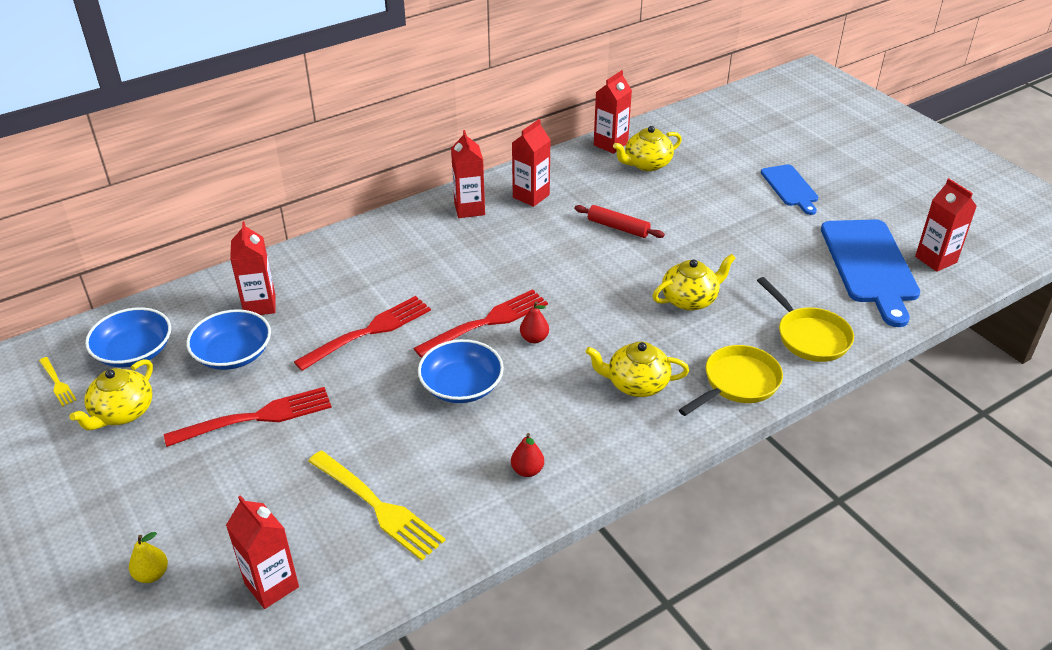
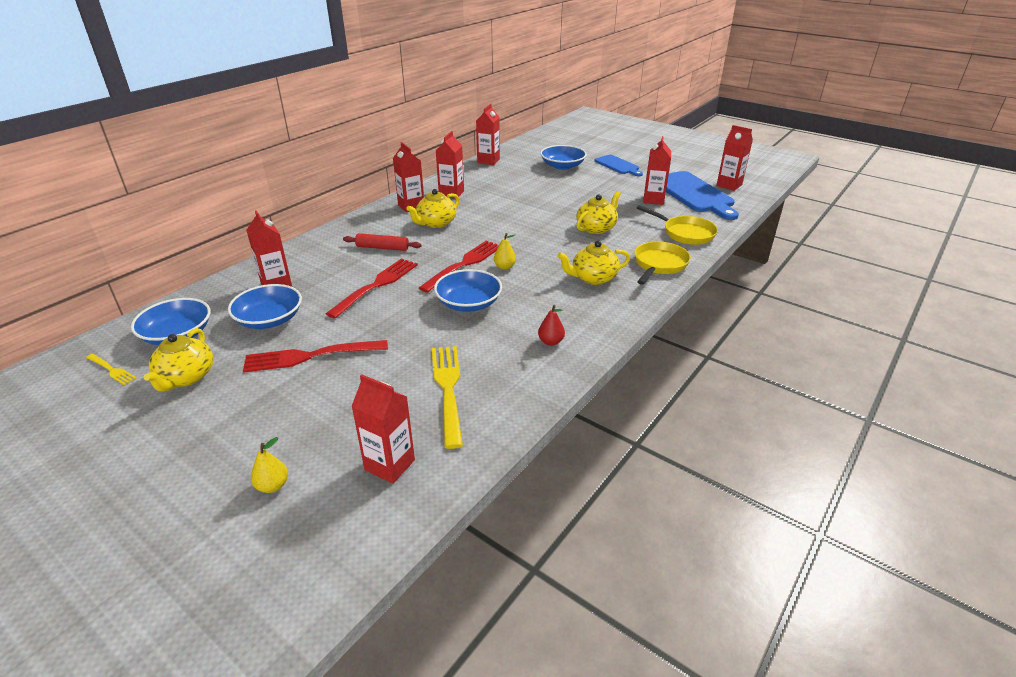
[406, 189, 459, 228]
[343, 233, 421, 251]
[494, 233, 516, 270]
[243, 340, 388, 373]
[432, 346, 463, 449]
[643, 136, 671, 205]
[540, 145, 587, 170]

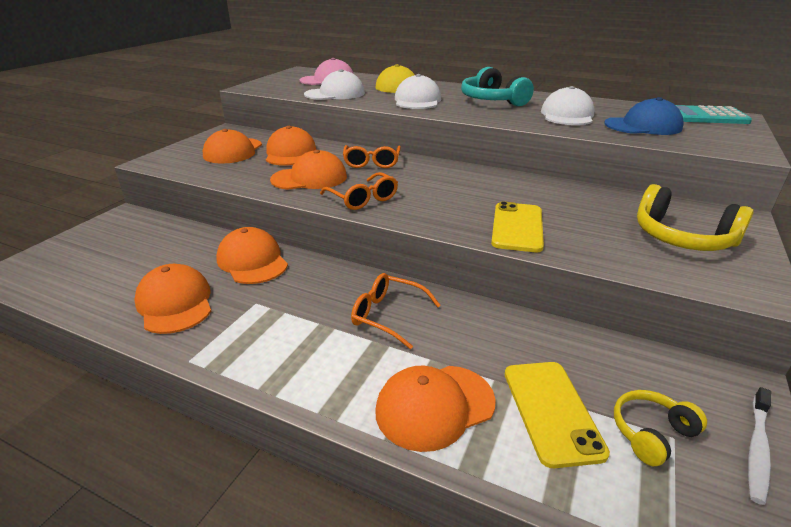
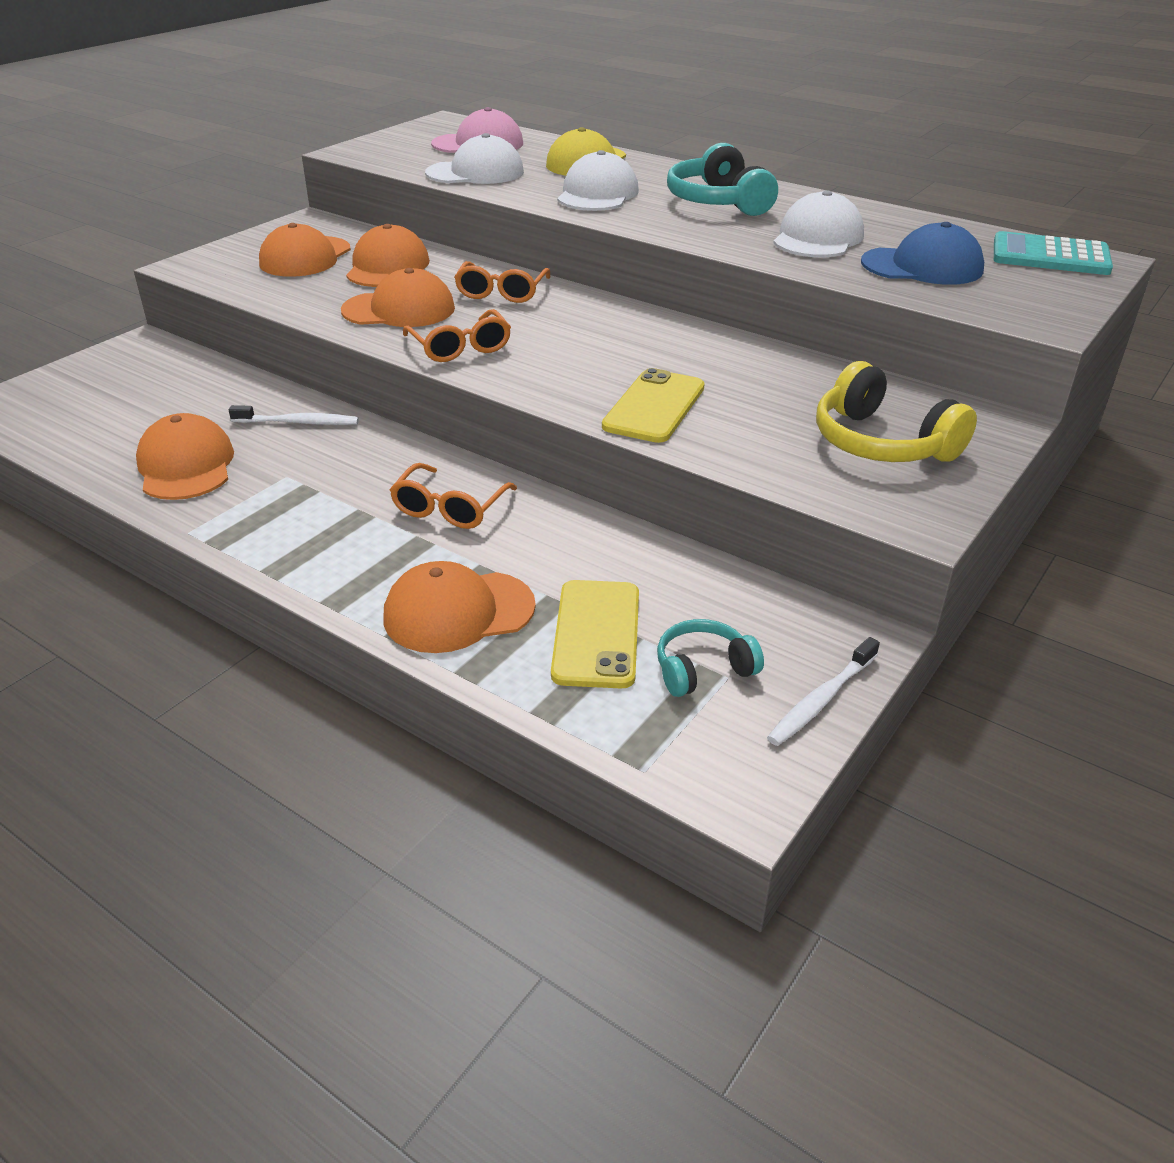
[229, 405, 359, 425]
[390, 463, 517, 529]
[657, 619, 764, 697]

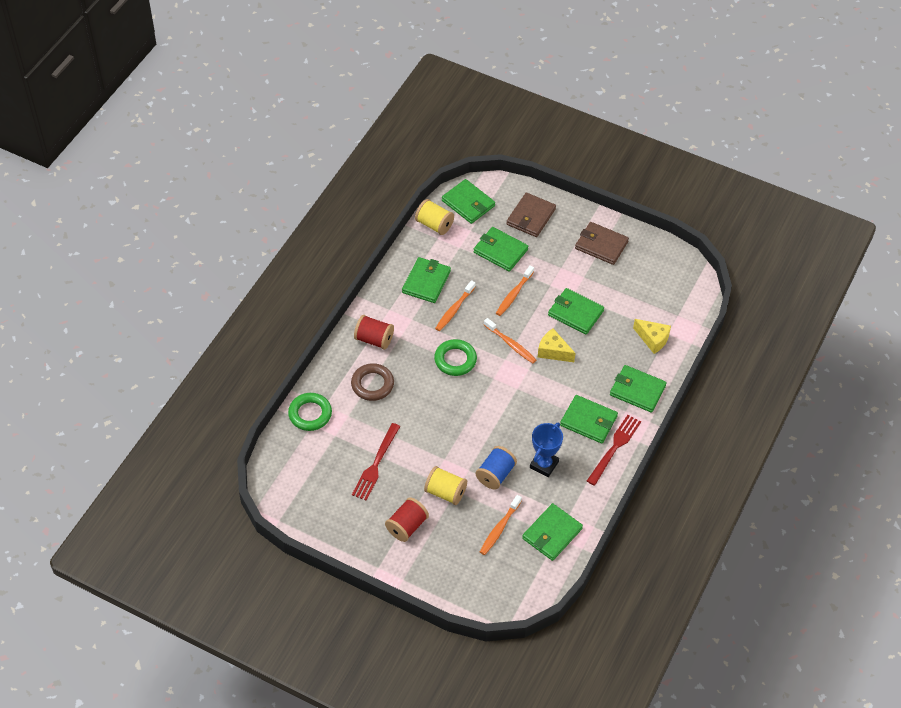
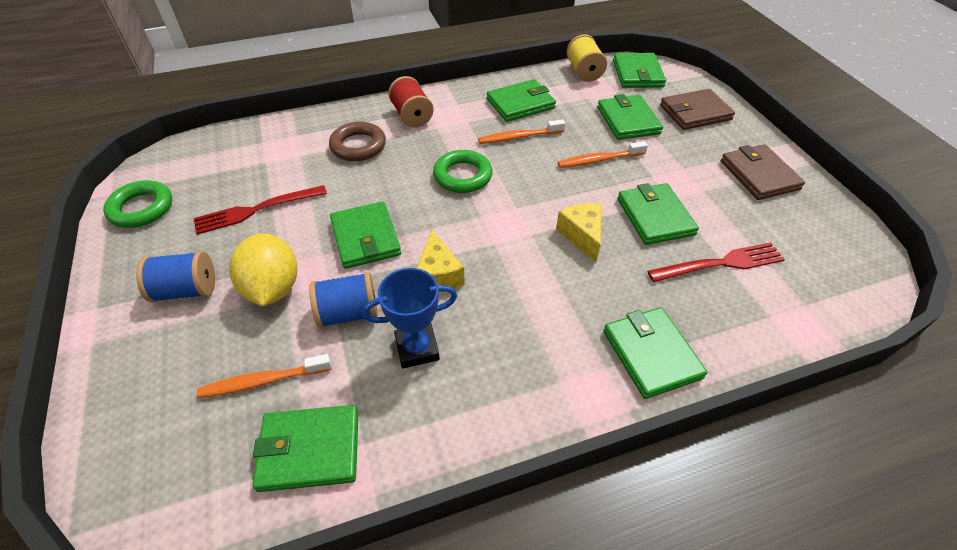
[484, 318, 536, 363] (first image)
[417, 230, 465, 292]
[103, 180, 172, 228]
[330, 201, 401, 269]
[647, 242, 785, 282]
[229, 233, 297, 306]
[136, 251, 215, 302]

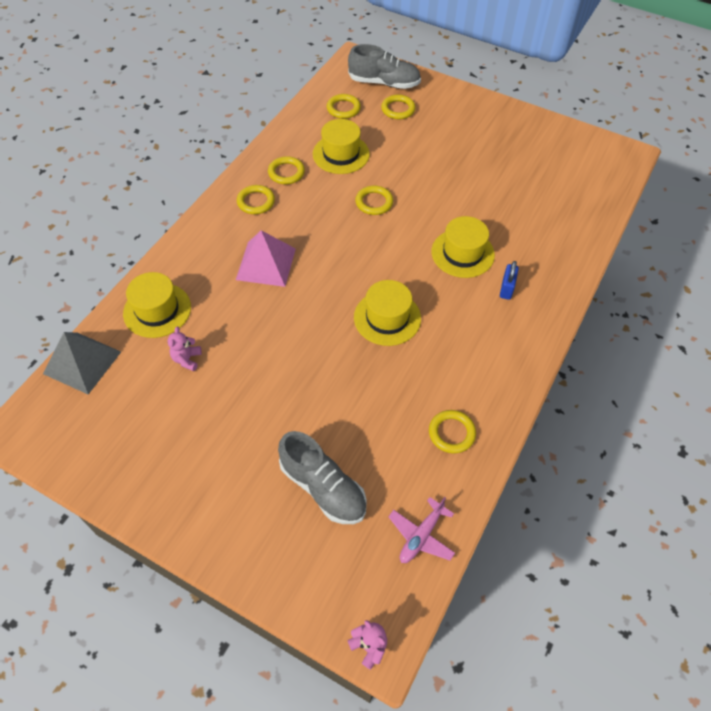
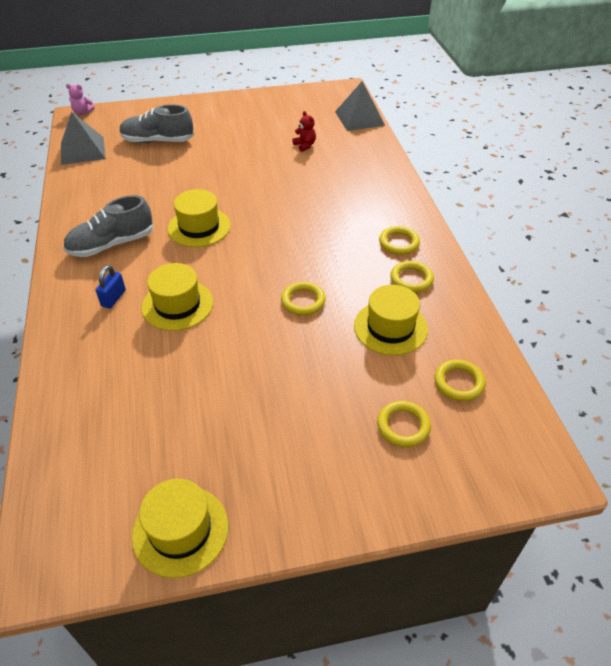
[63, 195, 153, 257]
[236, 230, 296, 287] (first image)
[96, 265, 126, 309]
[132, 479, 228, 578]
[292, 111, 316, 152]
[429, 410, 476, 454] (first image)
[61, 112, 106, 165]

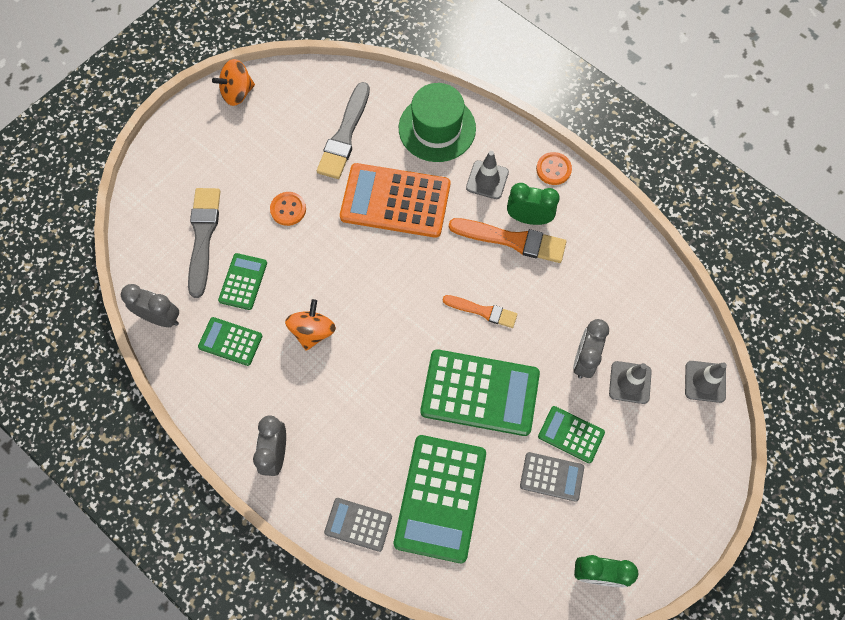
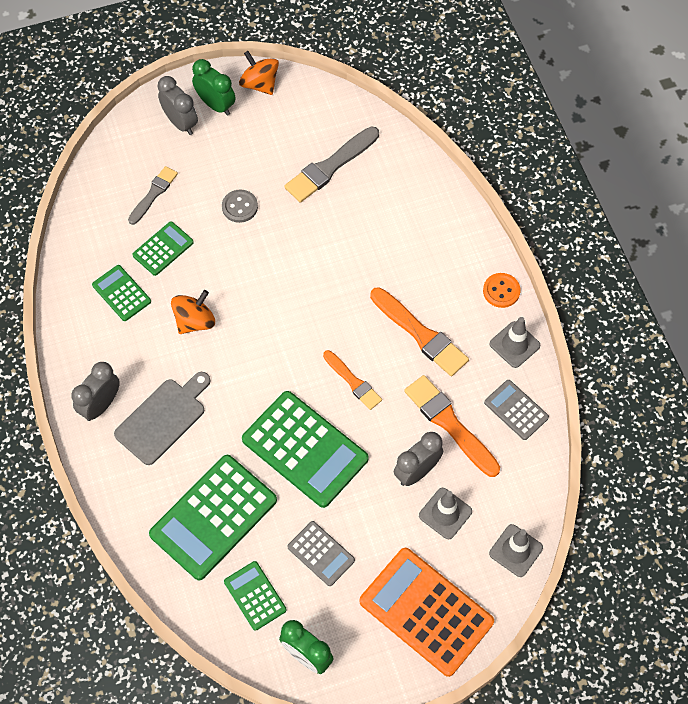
[239, 51, 279, 95]
[399, 83, 476, 162] (first image)
[490, 317, 540, 368]
[359, 548, 494, 677]
[192, 59, 235, 116]
[128, 166, 178, 225]
[222, 189, 258, 223]
[157, 76, 198, 135]
[224, 561, 287, 631]
[484, 380, 549, 440]
[114, 372, 210, 465]
[404, 375, 500, 477]

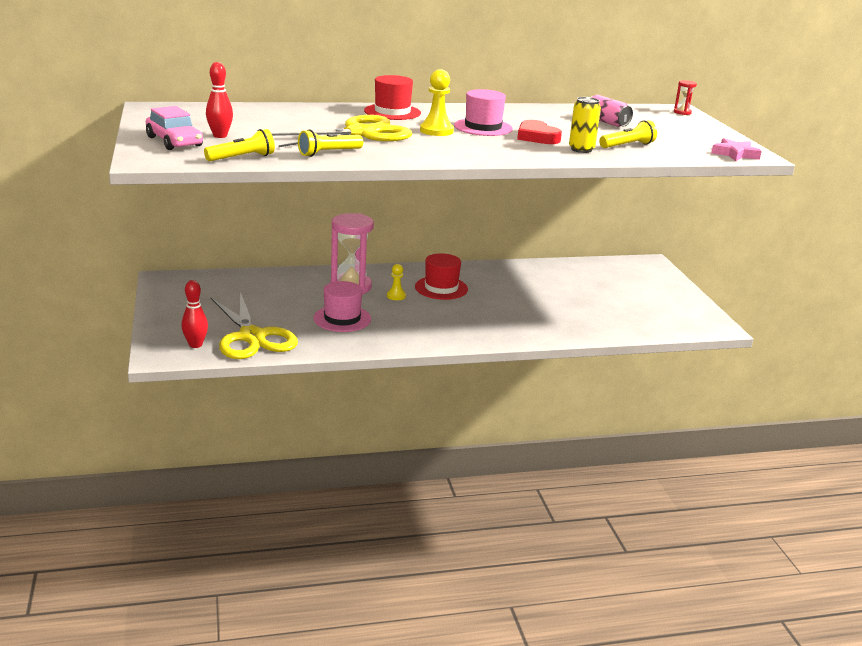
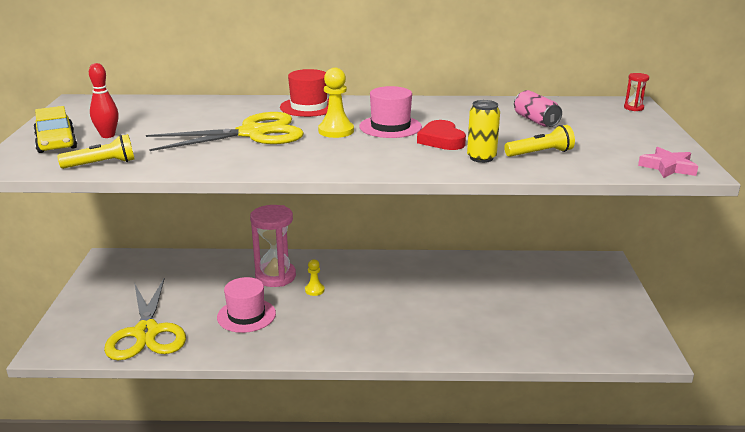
[33, 106, 77, 153]
[298, 129, 363, 157] (first image)
[415, 253, 468, 300] (first image)
[181, 280, 208, 348] (first image)

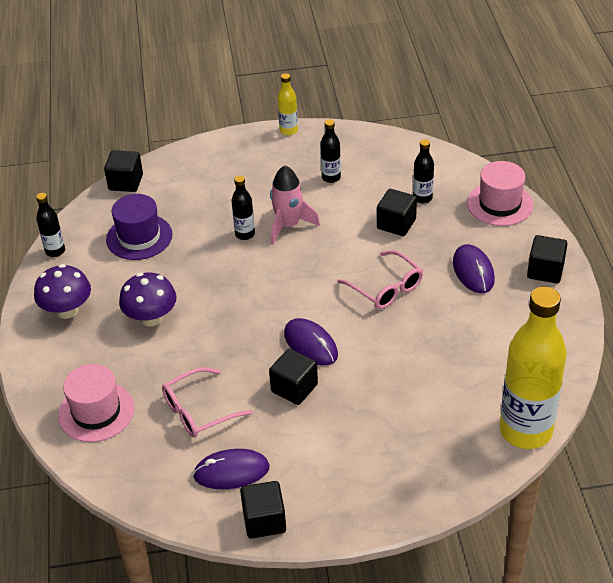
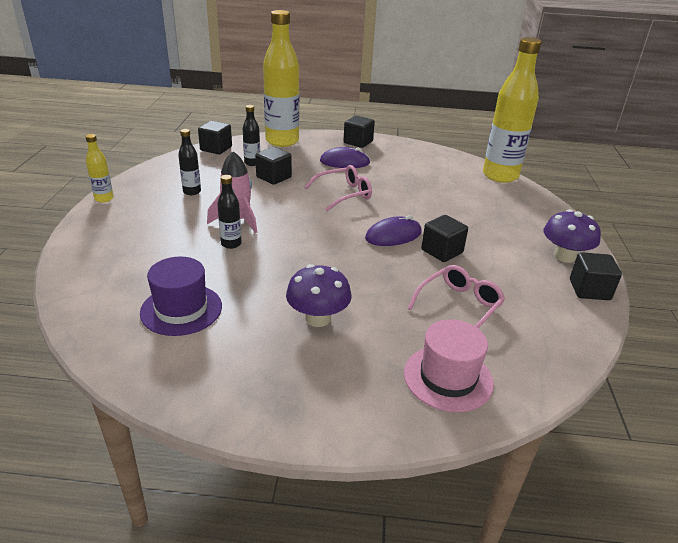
[198, 121, 232, 154]
[263, 10, 299, 147]
[36, 193, 65, 257] (first image)
[543, 210, 601, 263]
[407, 265, 505, 329]
[193, 449, 270, 489] (first image)

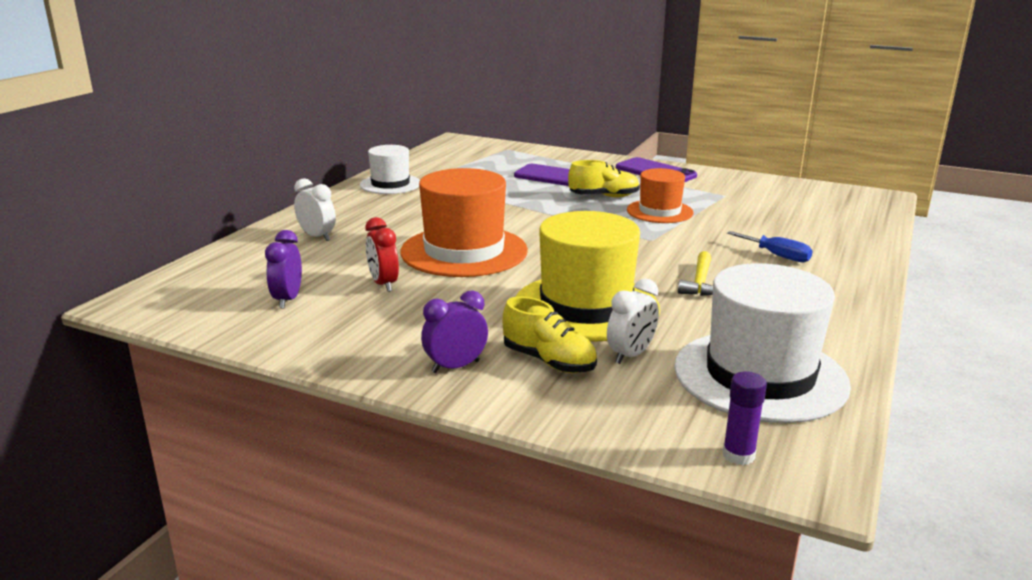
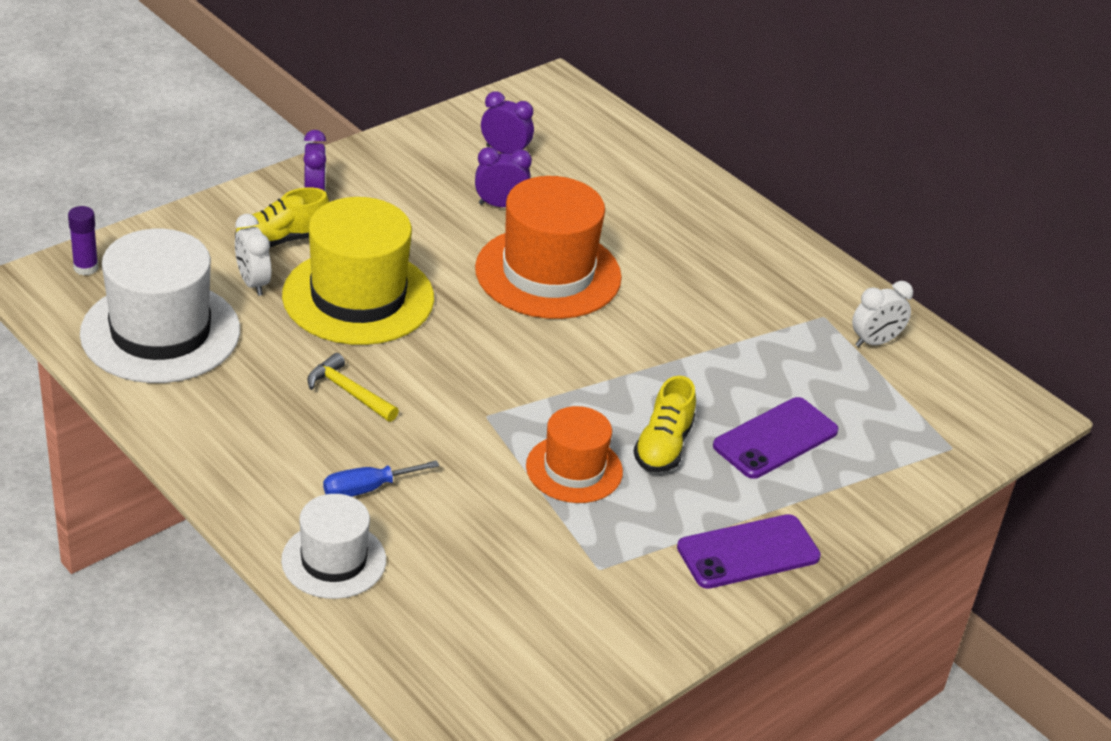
[281, 494, 386, 599]
[852, 281, 913, 347]
[475, 147, 532, 207]

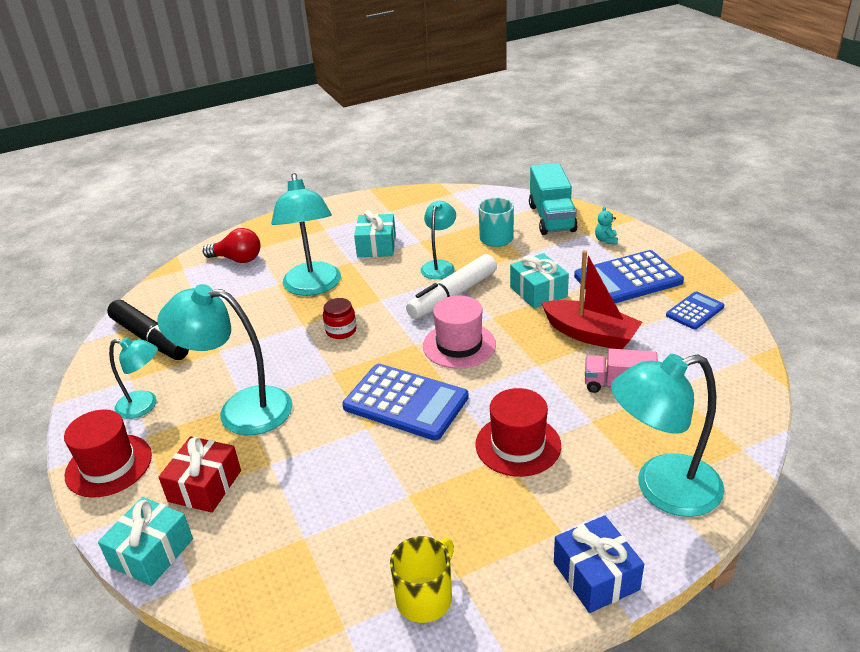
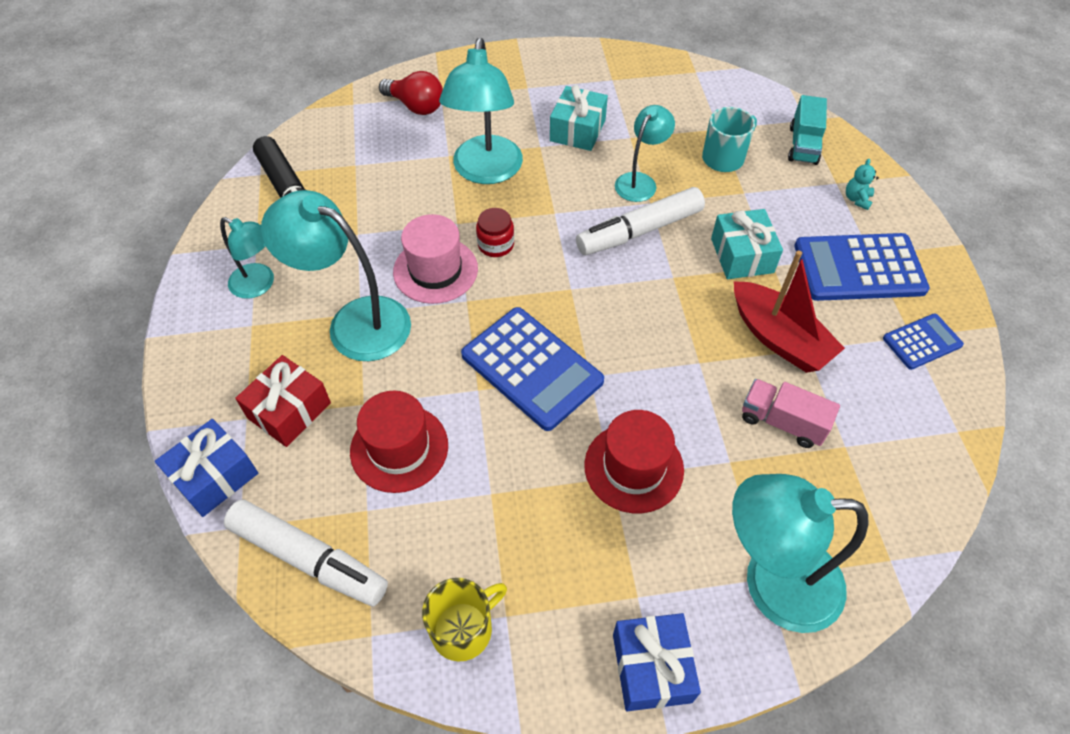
[788, 95, 827, 165]
[393, 214, 478, 304]
[350, 391, 448, 493]
[155, 419, 258, 517]
[224, 499, 388, 606]

